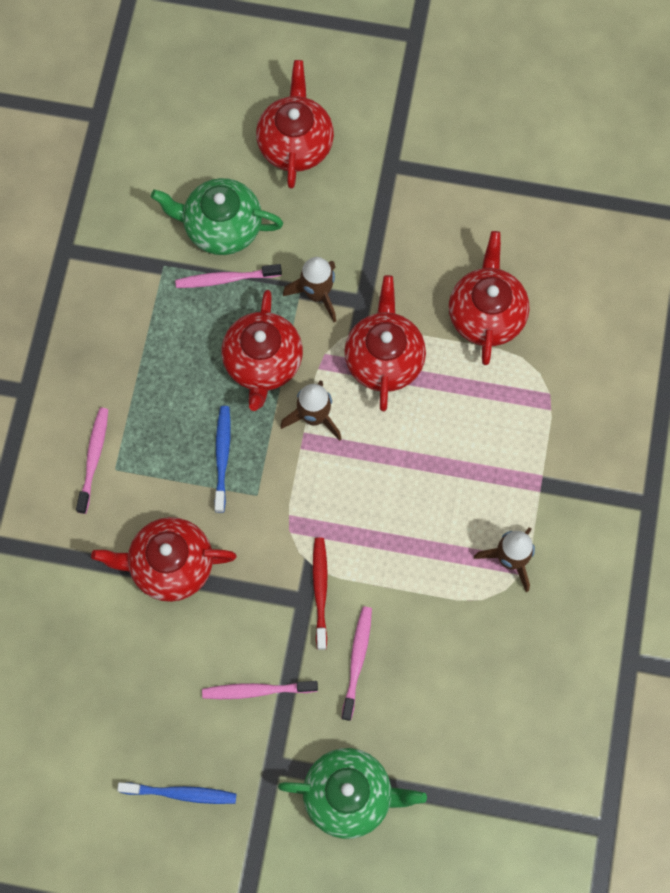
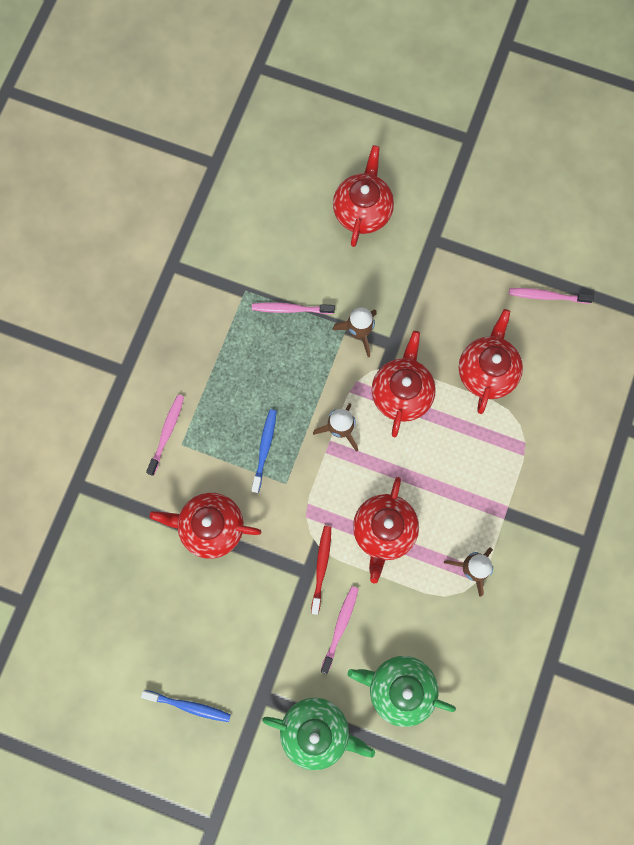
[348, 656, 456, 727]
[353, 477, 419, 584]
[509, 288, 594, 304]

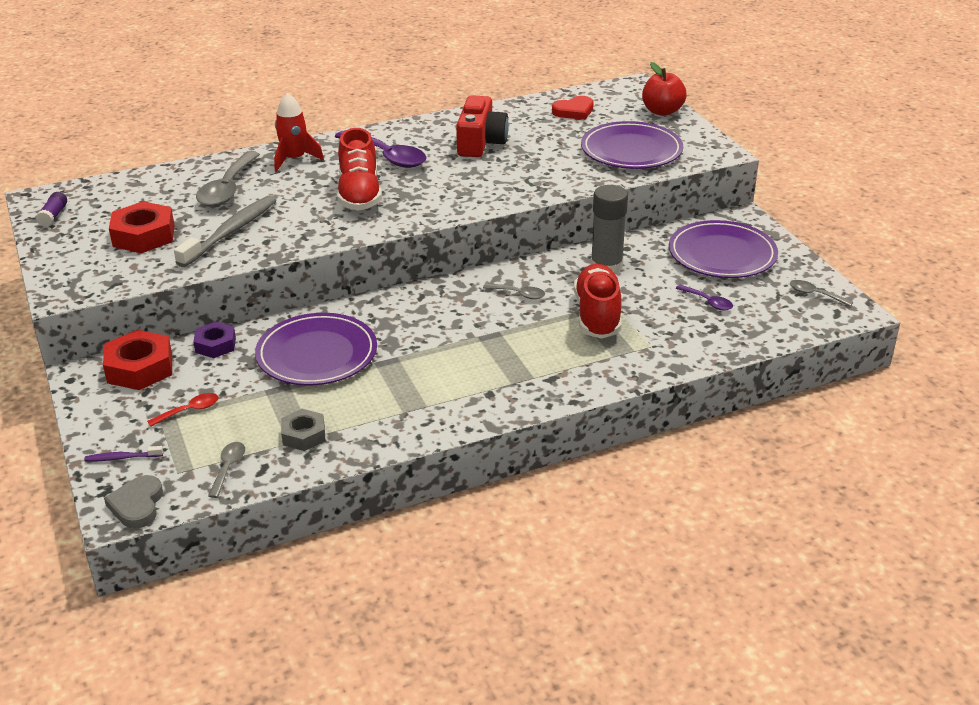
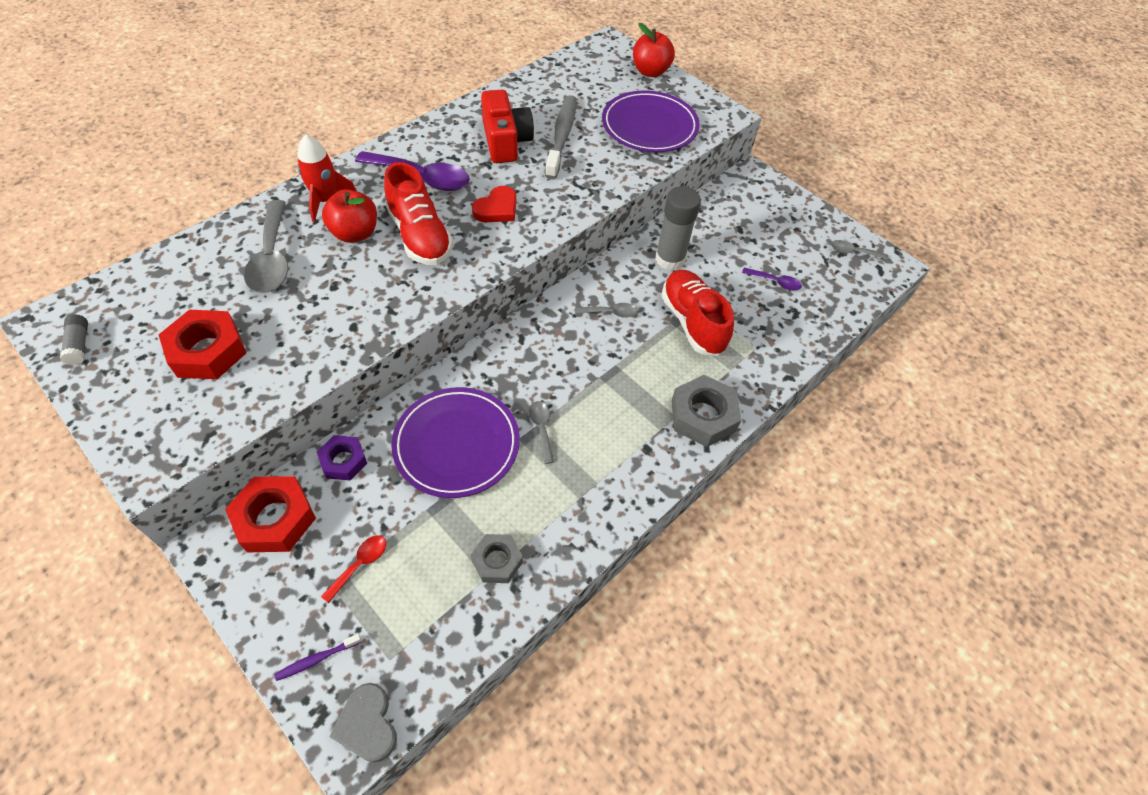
[472, 186, 516, 222]
[60, 314, 88, 365]
[545, 95, 576, 179]
[669, 220, 778, 278] (first image)
[529, 401, 554, 464]
[322, 189, 377, 243]
[672, 375, 741, 447]

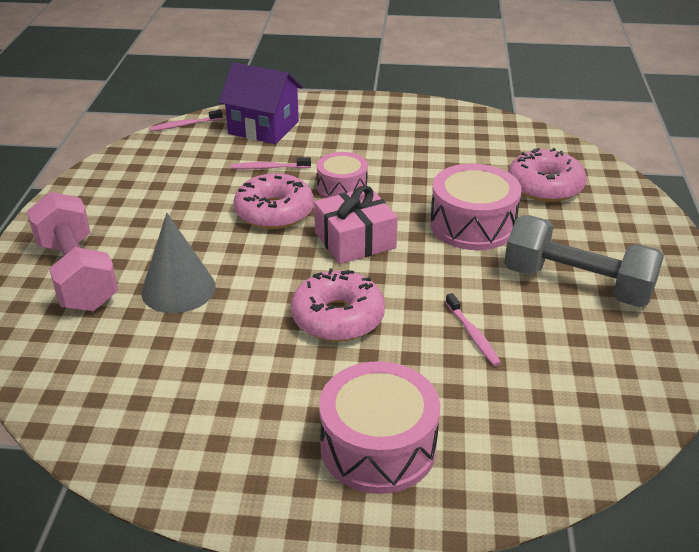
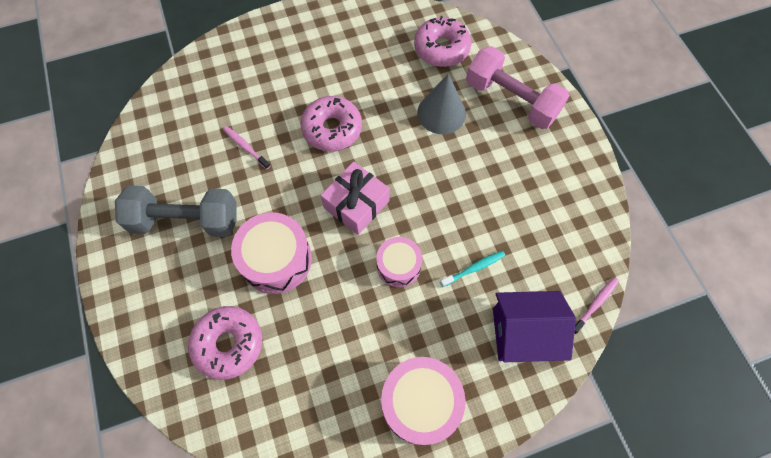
[440, 251, 505, 287]
[414, 16, 471, 67]
[381, 357, 465, 445]

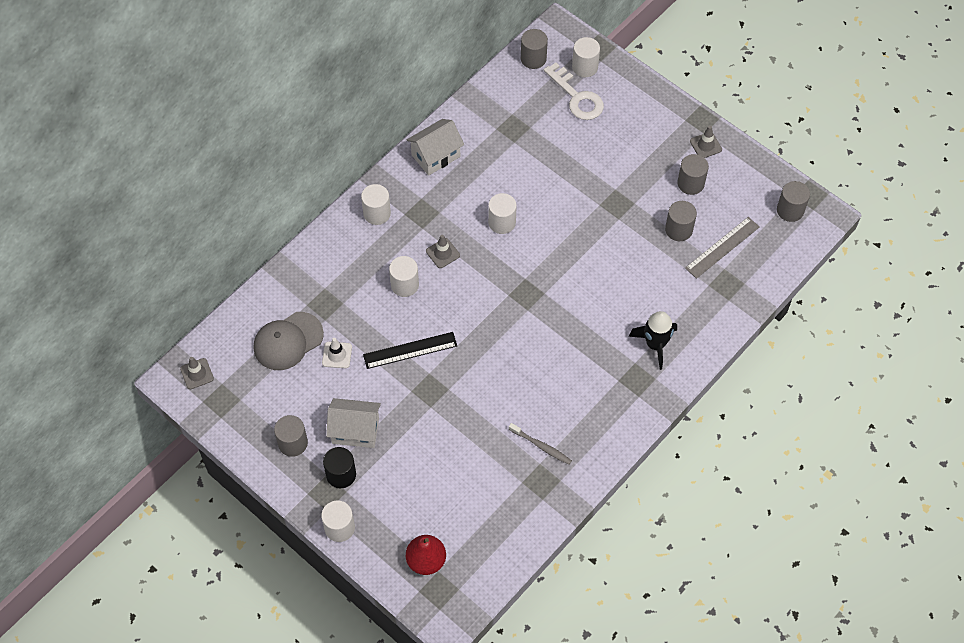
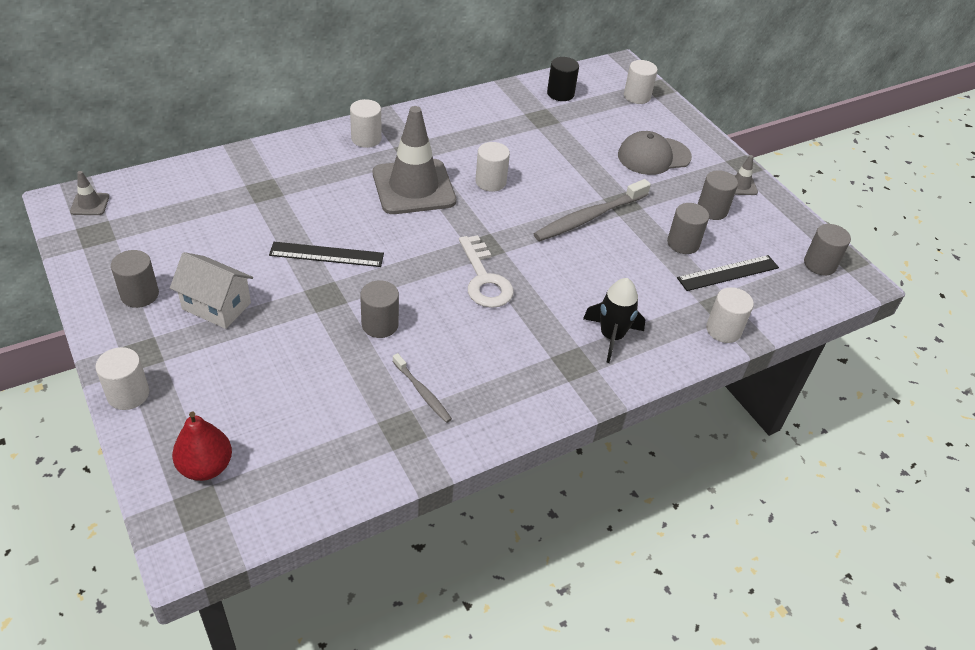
[360, 280, 399, 338]
[459, 235, 514, 308]
[407, 119, 464, 176] (first image)
[677, 255, 779, 291]
[373, 106, 456, 214]
[706, 287, 754, 343]
[618, 131, 692, 175]
[322, 338, 352, 368] (first image)
[547, 57, 579, 101]
[534, 179, 651, 241]

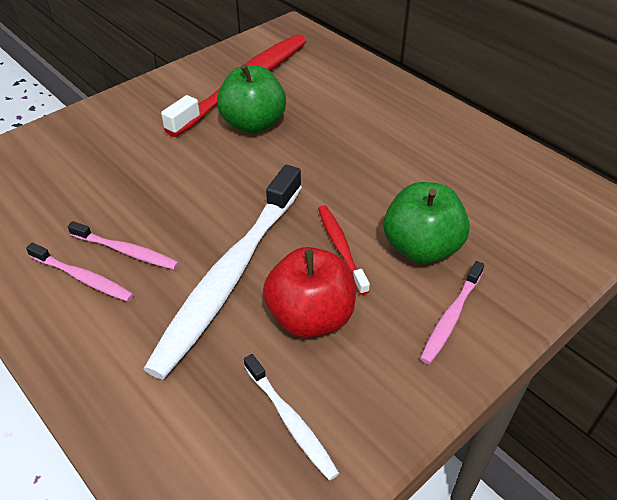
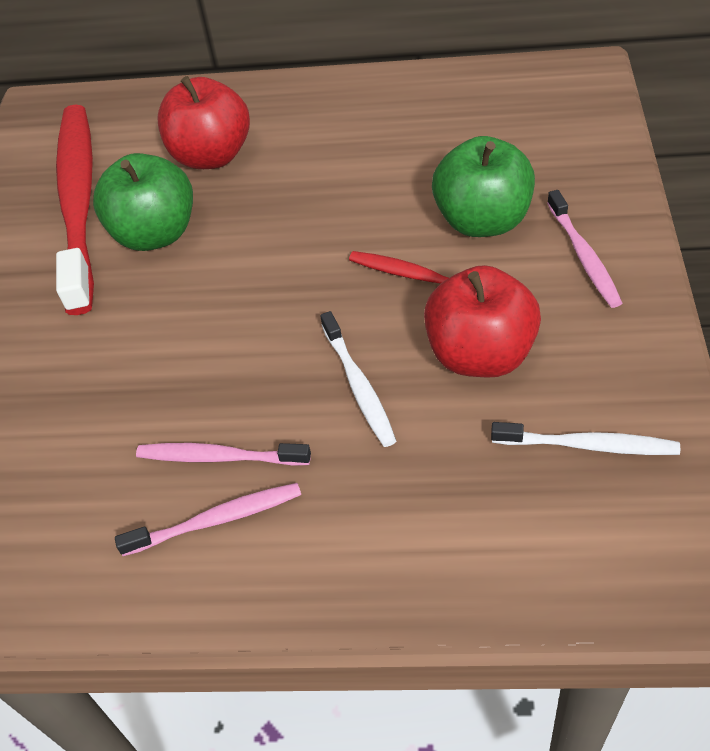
[320, 311, 396, 447]
[136, 443, 311, 466]
[157, 76, 250, 169]

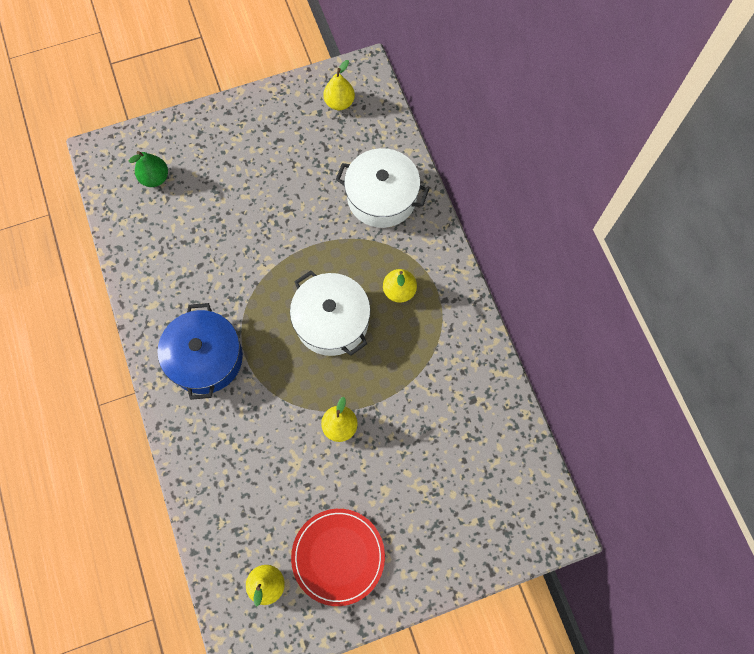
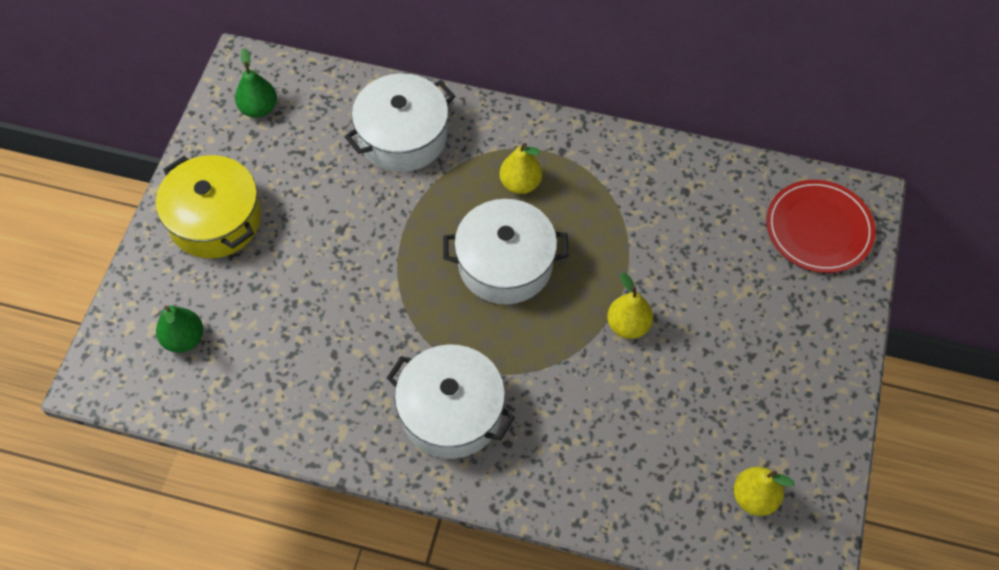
[235, 48, 277, 118]
[387, 344, 515, 459]
[766, 180, 876, 273]
[156, 155, 262, 258]

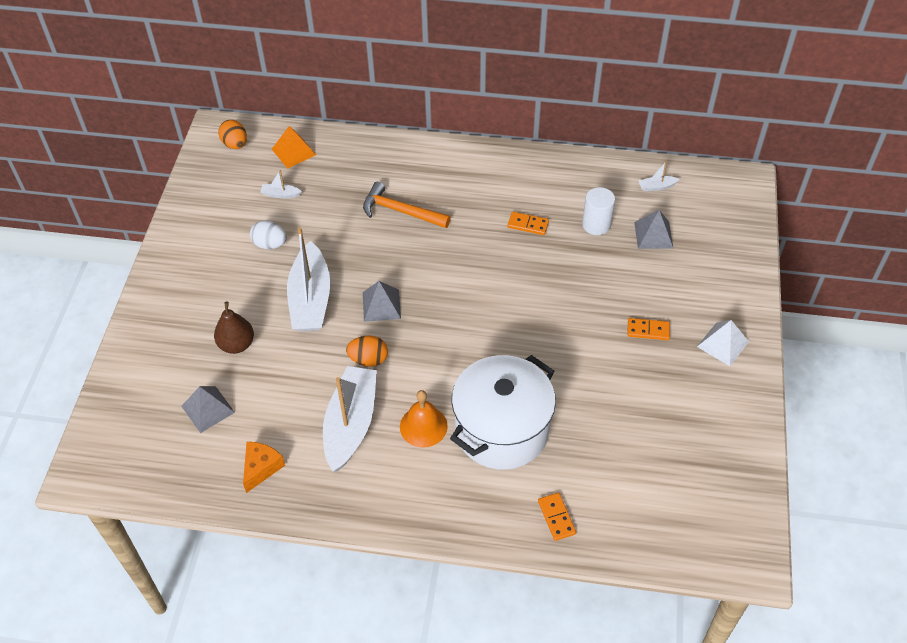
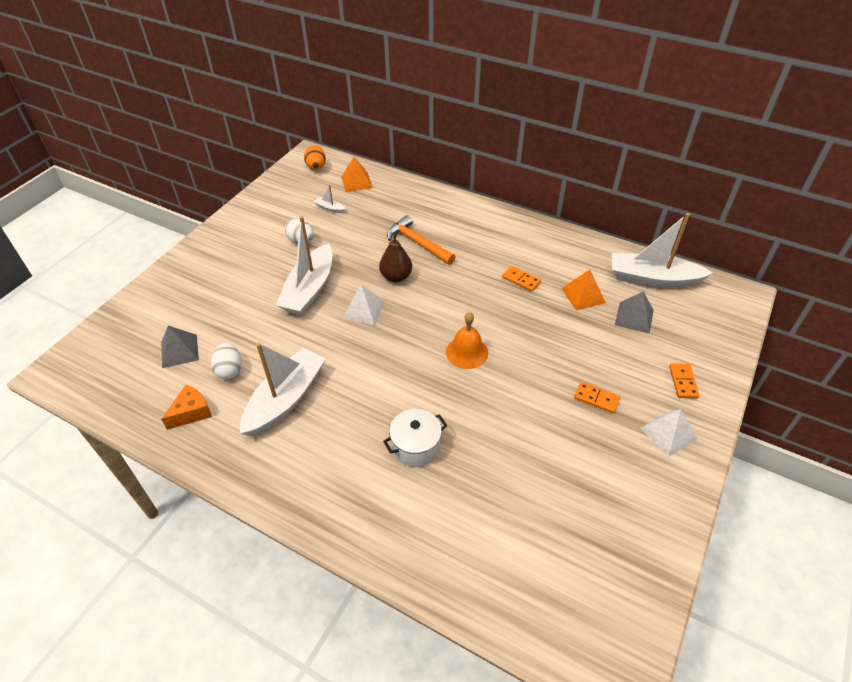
[612, 213, 713, 288]
[561, 270, 606, 310]
[343, 284, 385, 325]
[379, 232, 412, 282]
[346, 336, 388, 367] (first image)
[383, 409, 447, 467]
[446, 312, 488, 369]
[669, 363, 700, 399]
[211, 343, 242, 379]

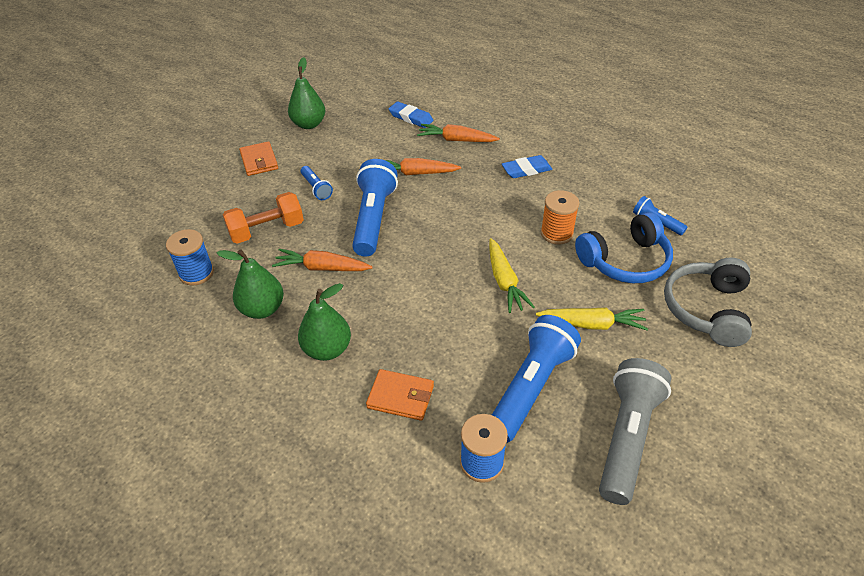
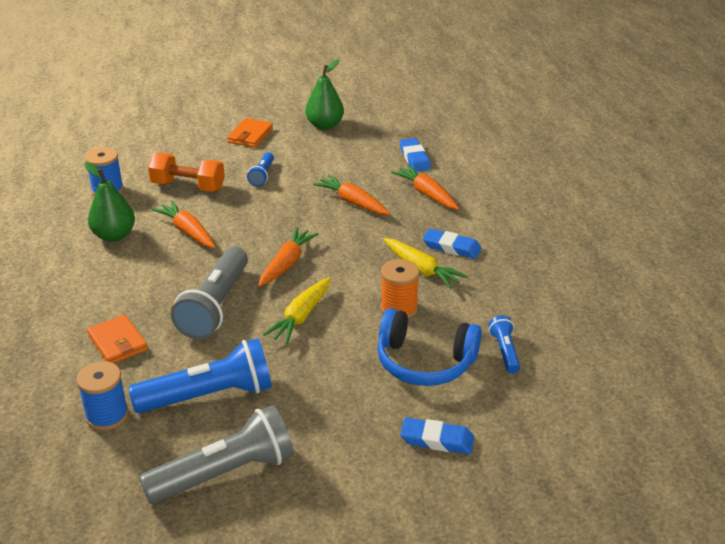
[352, 159, 398, 256] (first image)
[400, 418, 474, 454]
[298, 283, 351, 361] (first image)
[383, 238, 468, 289]
[258, 227, 319, 287]
[171, 247, 248, 339]

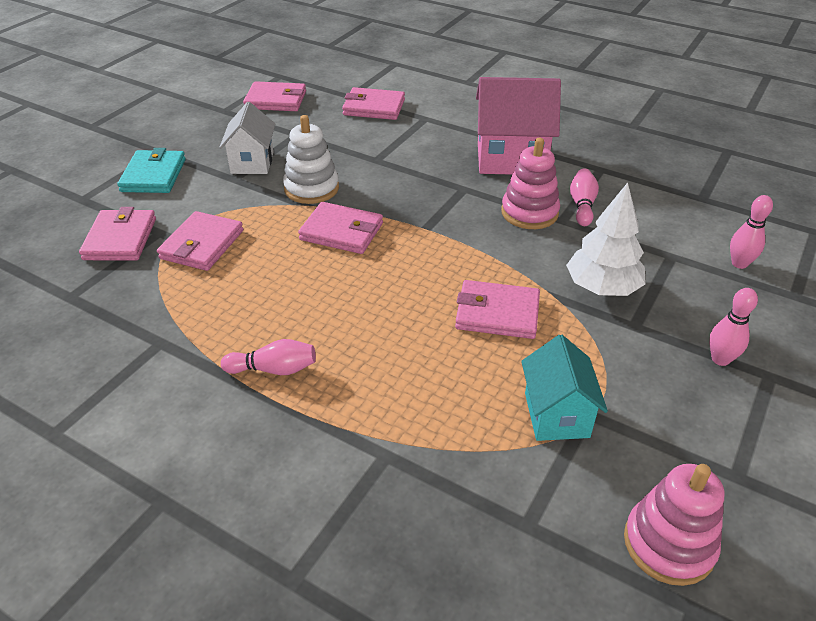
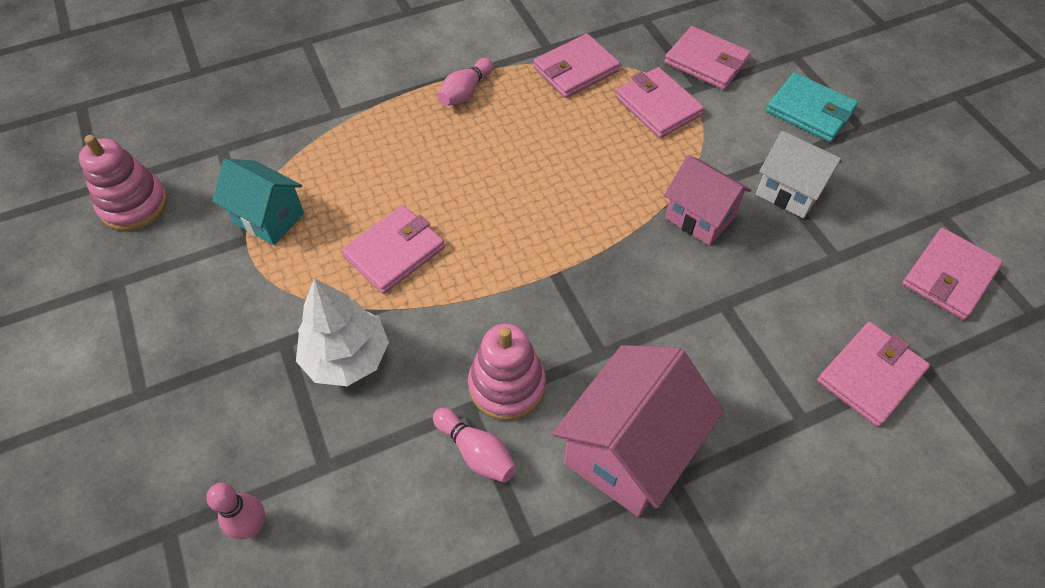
[664, 155, 751, 246]
[534, 34, 620, 98]
[709, 288, 758, 366] (first image)

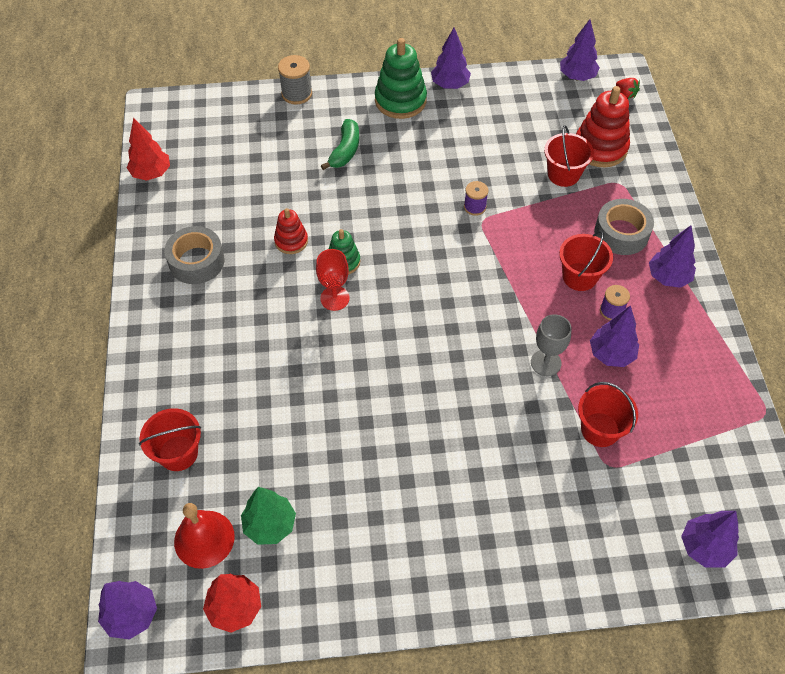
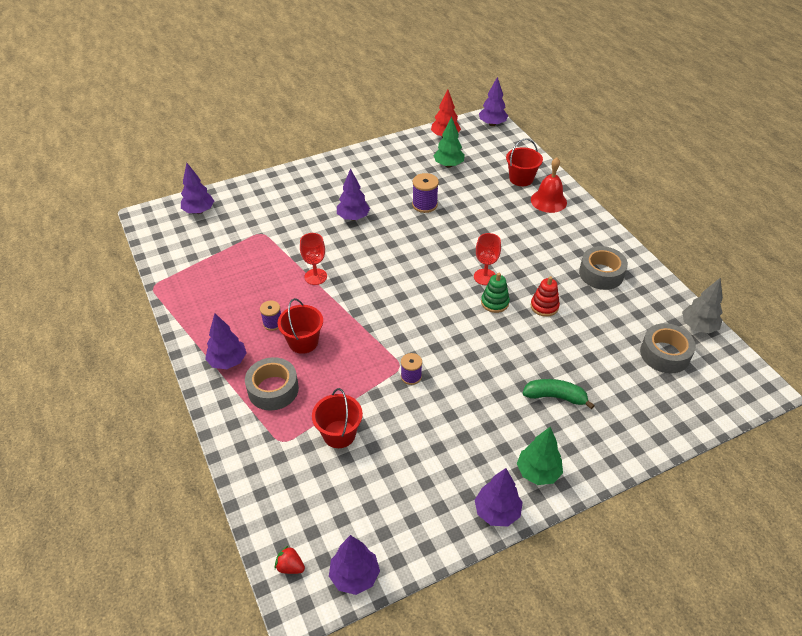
[517, 427, 563, 485]
[278, 55, 312, 105] (first image)
[576, 86, 630, 167] (first image)
[682, 278, 723, 333]
[523, 379, 595, 409]
[337, 168, 370, 221]
[300, 233, 327, 285]
[578, 382, 638, 447] (first image)
[531, 158, 567, 213]
[412, 173, 439, 213]
[640, 323, 696, 373]

